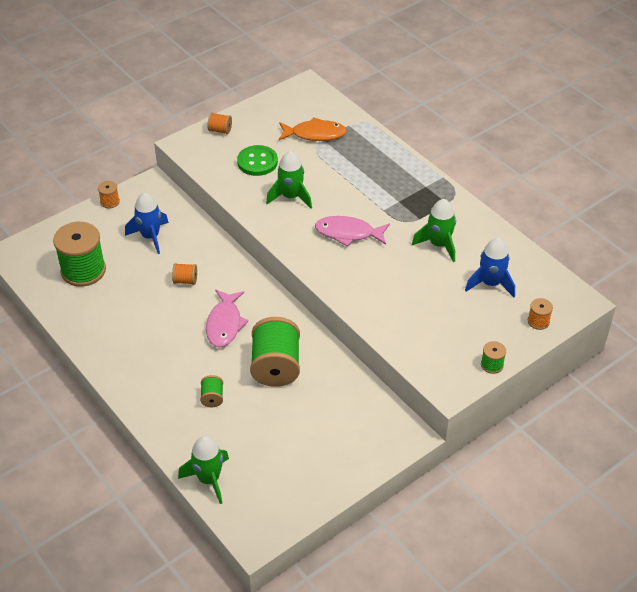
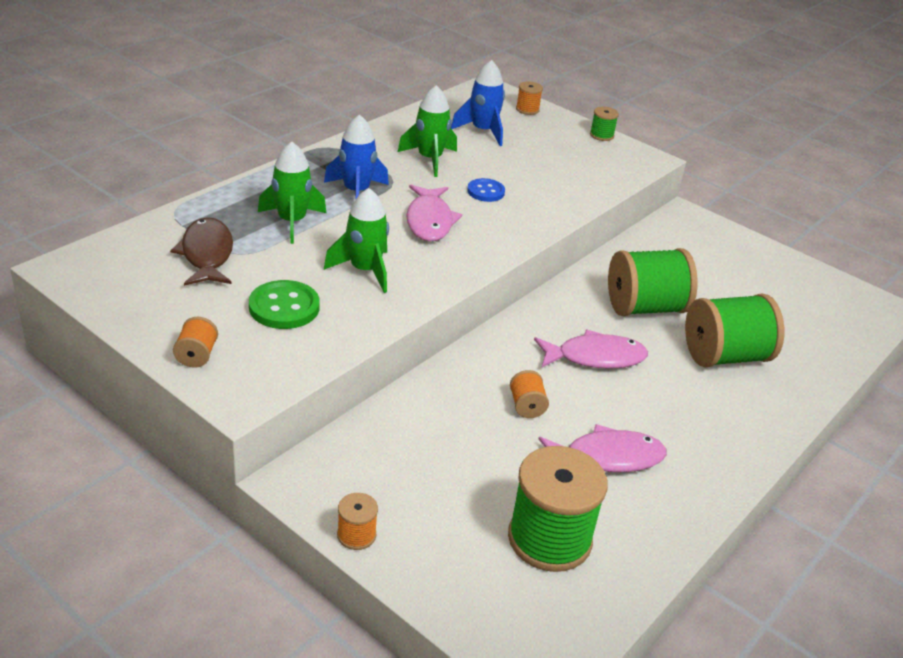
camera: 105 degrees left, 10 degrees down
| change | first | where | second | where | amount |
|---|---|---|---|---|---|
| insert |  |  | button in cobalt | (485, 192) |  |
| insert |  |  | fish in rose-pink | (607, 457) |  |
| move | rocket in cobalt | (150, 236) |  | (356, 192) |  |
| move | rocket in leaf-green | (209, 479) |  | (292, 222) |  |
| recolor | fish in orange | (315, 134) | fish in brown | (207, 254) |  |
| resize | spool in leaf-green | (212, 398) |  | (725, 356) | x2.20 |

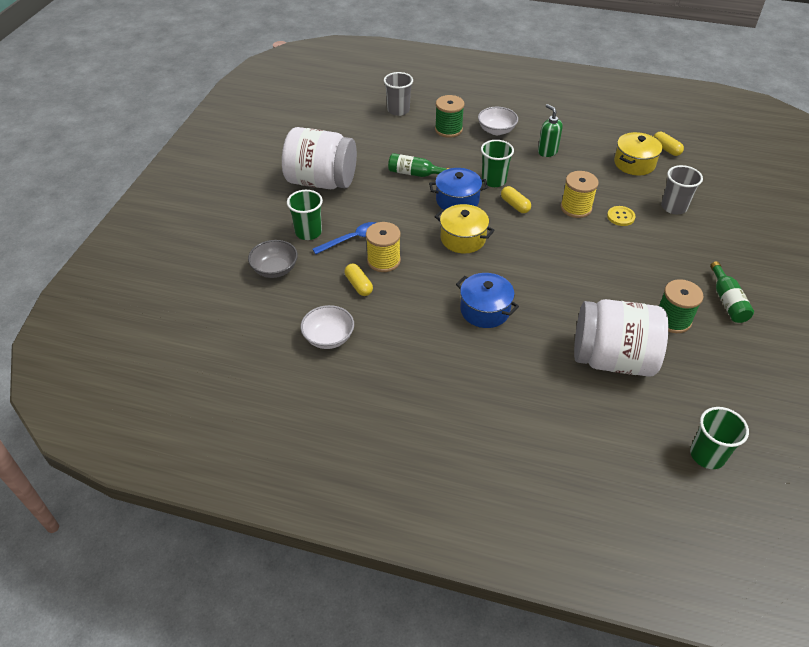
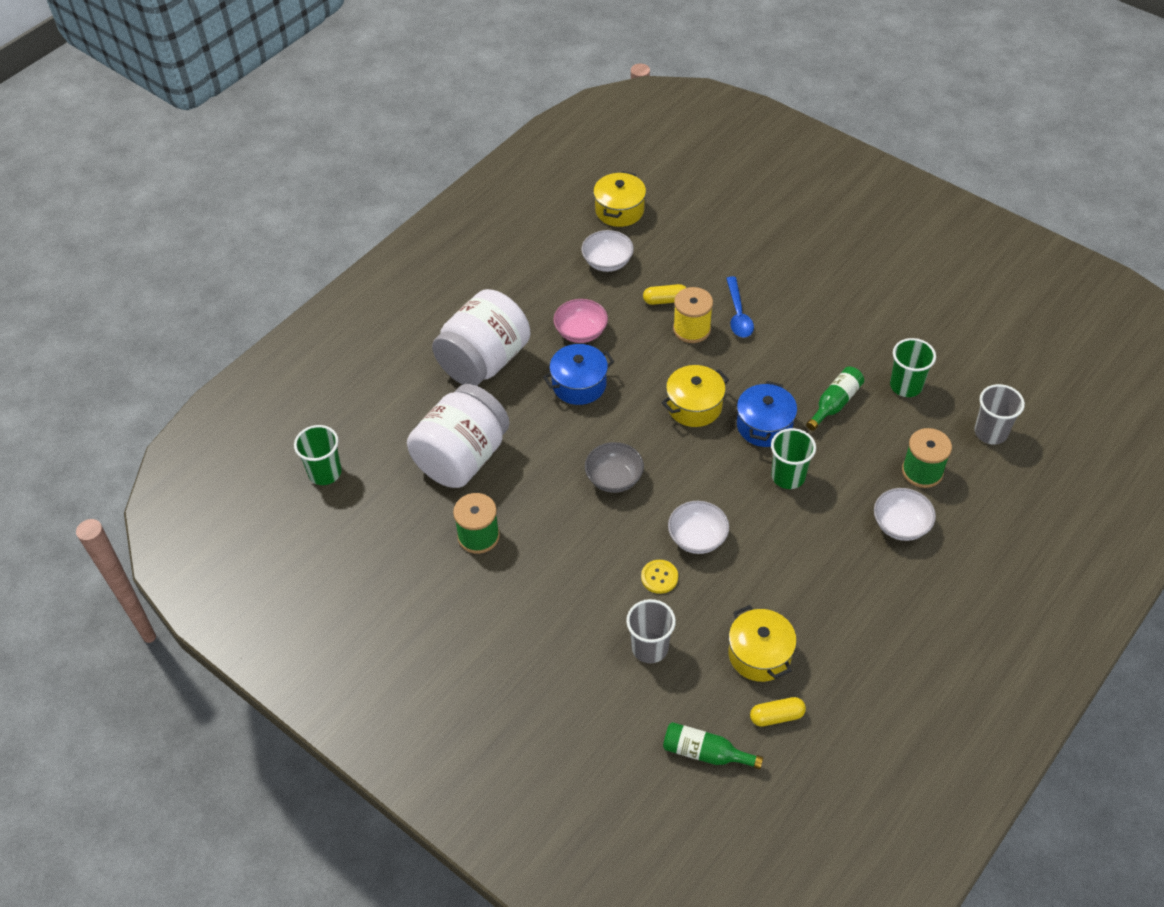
camera: 115 degrees right, 5 degrees up
| change | first | where | second | where | amount |
|---|---|---|---|---|---|
| delete | capsule in bright yellow | (515, 205) |  |  |  |
| delete | soap dispenser in leaf-green | (547, 152) |  |  |  |
| insert |  |  | serving bowl in rose-pink | (581, 332) |  |
| insert |  |  | pot in bright yellow | (619, 210) |  |
| move | serving bowl in grey | (275, 269) |  | (614, 478) |  |
| move | jar in snow-white | (321, 181) |  | (484, 361) |  |
| move | beaker in leaf-green | (308, 232) |  | (906, 386) |  |
| move | bottle in leaf-green | (727, 301) |  | (705, 753) |  |
| replace | spool in bright yellow | (576, 208) | serving bowl in snow-white | (697, 538) |  |

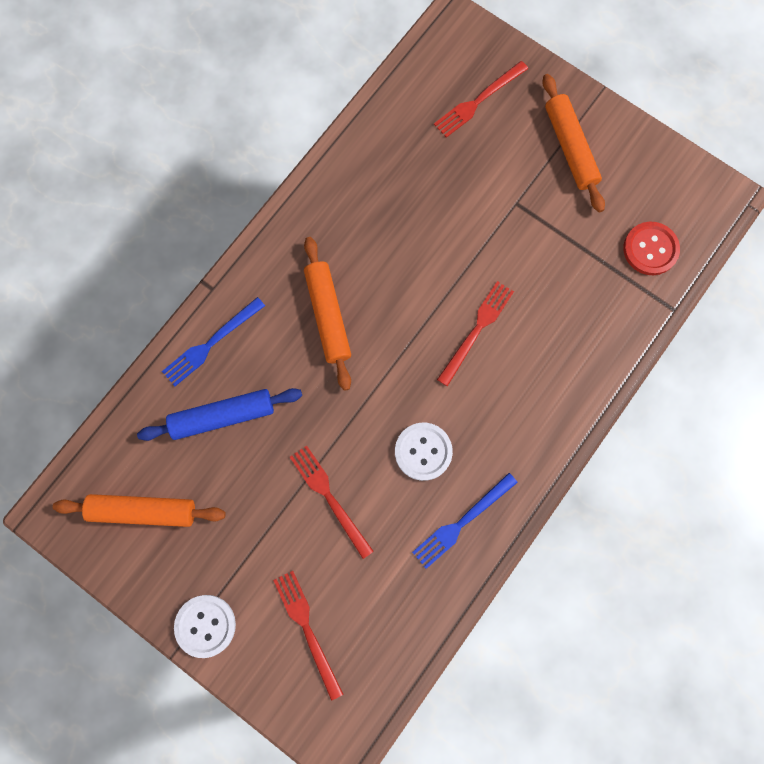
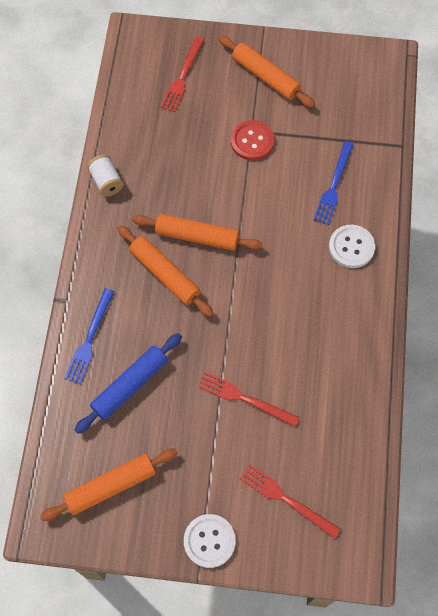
camera: 30 degrees left, 10 degrees down
| change | first | where | second | where | amount |
|---|---|---|---|---|---|
| delete | table fork in red | (477, 330) |  |  |  |
| insert |  |  | spool in snow-white | (106, 182) |  |
| insert |  |  | pastry roller in orange | (197, 236) |  |
| move | button in snow-white | (423, 451) |  | (351, 247) |  |
| move | table fork in cobalt | (462, 522) |  | (333, 186) |  |
| move | button in red | (650, 249) |  | (252, 141) |  |

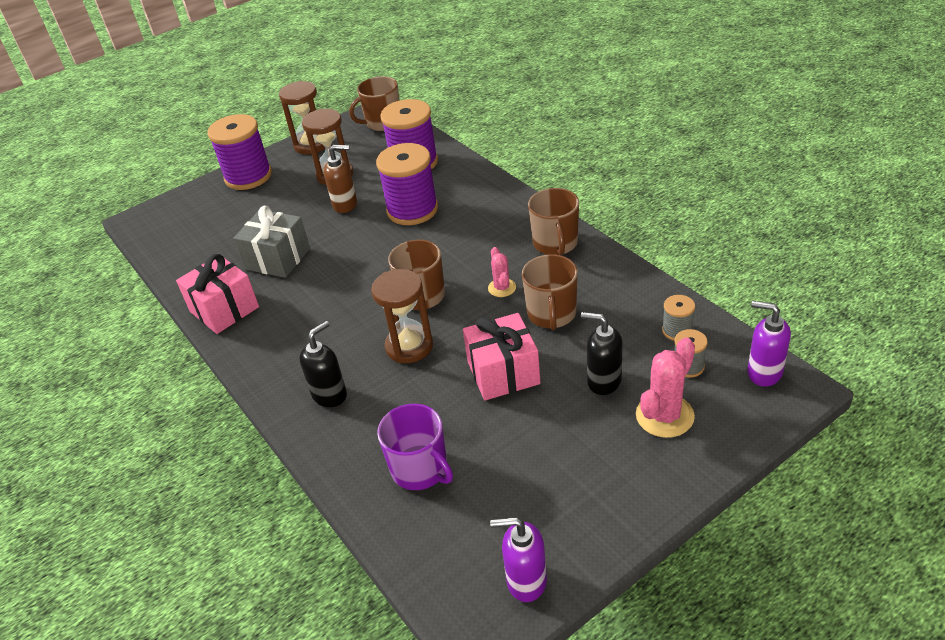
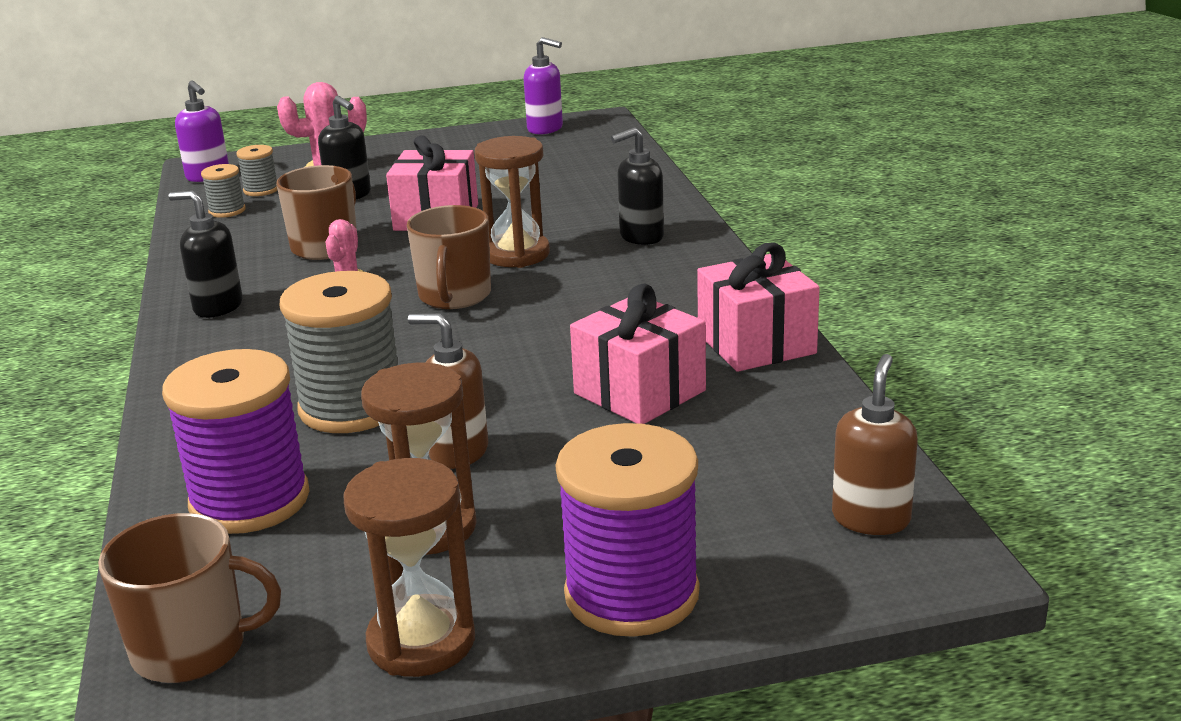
camera: 160 degrees left, 15 degrees down
| change | first | where | second | where | amount |
|---|---|---|---|---|---|
| delete | mug in purple | (420, 469) |  |  |  |
| insert |  |  | soap dispenser in brown | (871, 518) |  |
| replace | mug in brown | (555, 244) | soap dispenser in ebony | (218, 307) |  |
| recolor | present in grey | (277, 259) | present in rose-pink | (639, 392) |  |
| recolor | spool in purple | (412, 210) | spool in grey | (352, 407) |  |

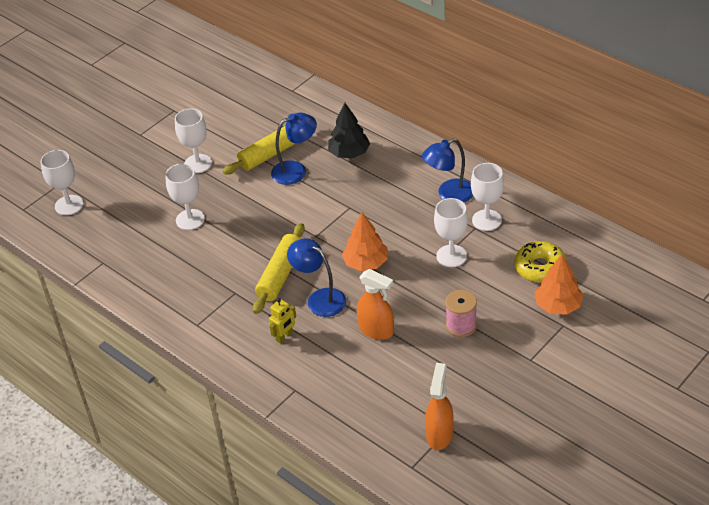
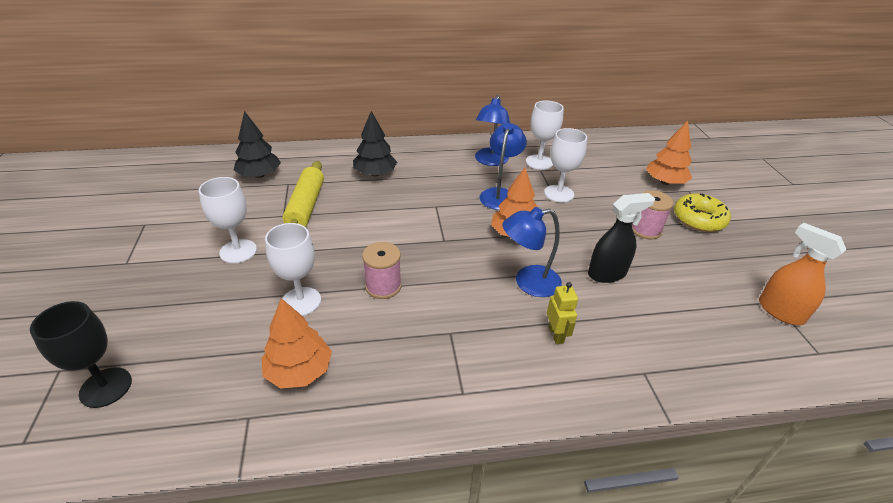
camera: 55 degrees left, 5 degrees down
| change | first | where | second | where | amount |
|---|---|---|---|---|---|
| delete | pastry roller in bright yellow | (280, 275) |  |  |  |
| insert |  |  | fir tree in ebony | (259, 175) |  |
| insert |  |  | fir tree in orange | (299, 371) |  |
| insert |  |  | spool in rose-pink | (383, 286) |  |
| move | reading lamp in cobalt | (296, 170) |  | (500, 194) |  |
| move | glazed donut in bright yellow | (540, 267) |  | (698, 219) |  |
| recolor | wine glass in snow-white | (69, 205) | wine glass in ebony | (106, 387) |  |
| recolor | spray cleaner in orange | (376, 330) | spray cleaner in ebony | (607, 273) |  |

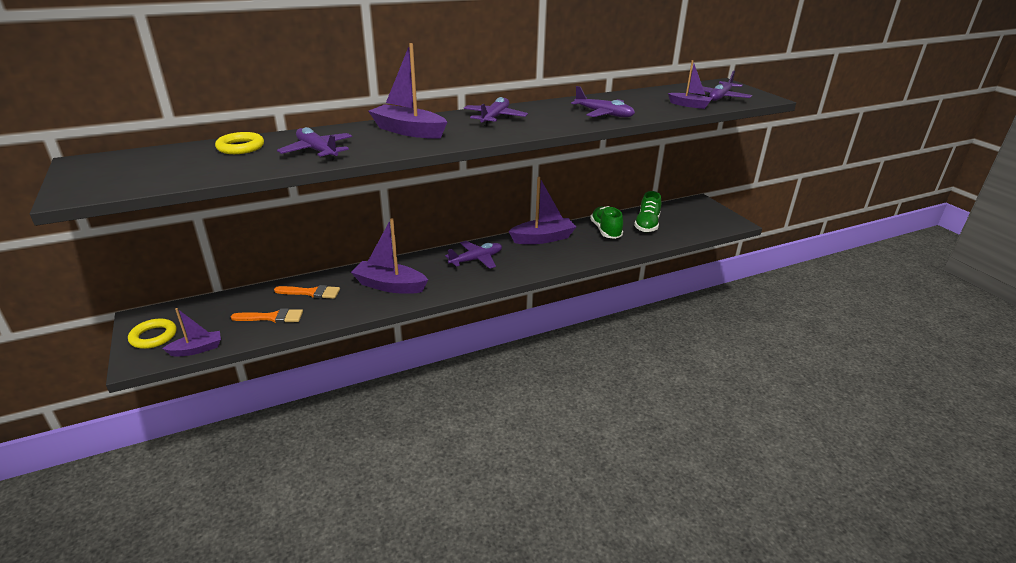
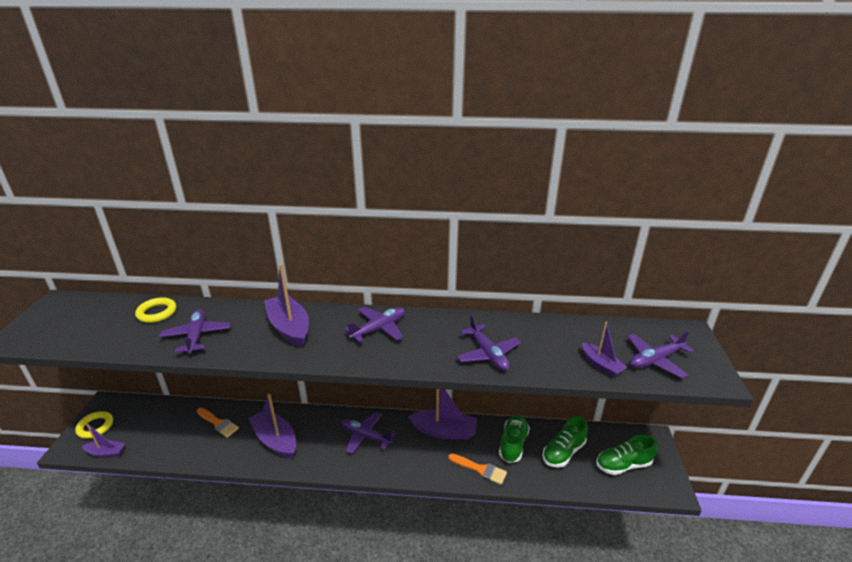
camera: 30 degrees right, 0 degrees up
| change | first | where | second | where | amount |
|---|---|---|---|---|---|
| insert |  |  | shoe in leaf-green | (623, 465) |  |
| move | paint brush in orange | (272, 317) |  | (480, 469) |  |
| rotate | plane in purple | (476, 260) |  | (365, 436) | 150 degrees counterclockwise |

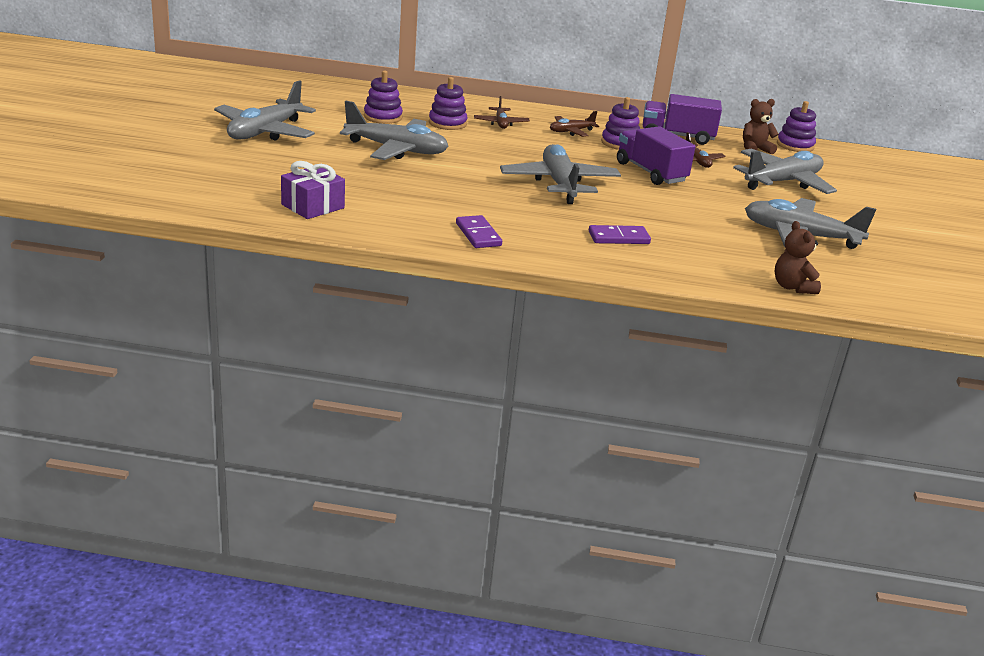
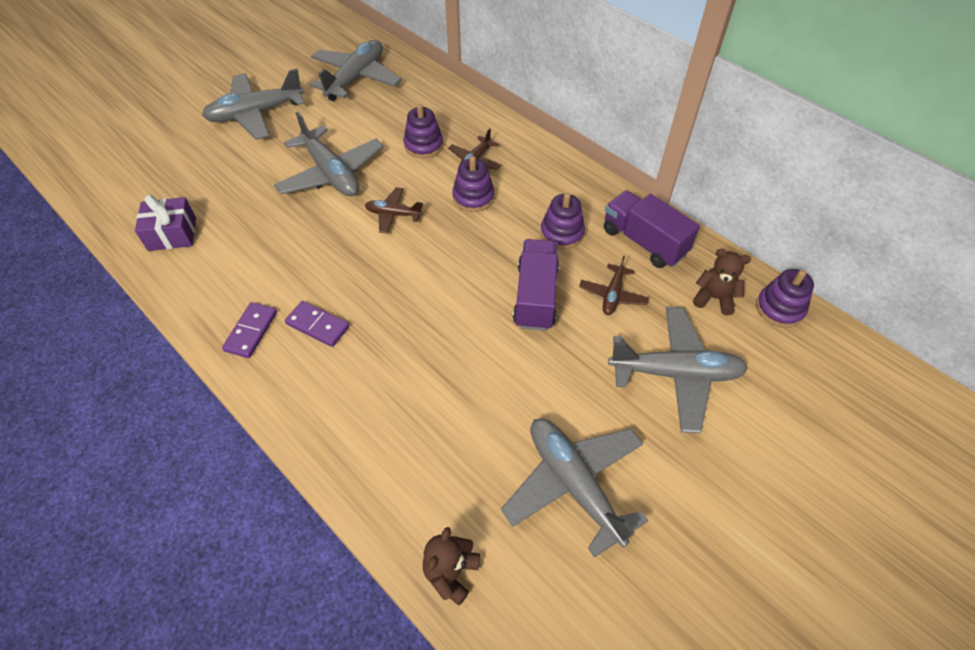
camera: 40 degrees right, 25 degrees up
| change | first | where | second | where | amount |
|---|---|---|---|---|---|
| move | stacking toy in purple | (383, 117) |  | (473, 197) |  |
| move | plane in grey | (559, 184) |  | (356, 78) |  |
| move | plane in brown | (571, 131) |  | (393, 214) |  |
| move | domino tile in purple | (618, 237) |  | (318, 325) |  |

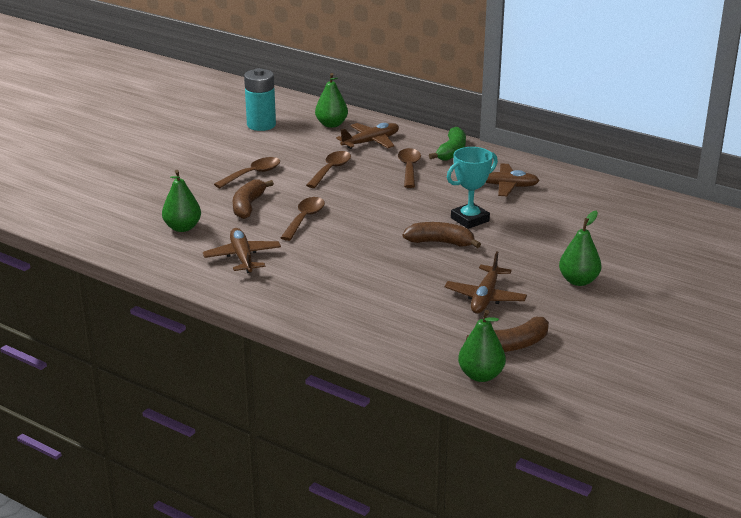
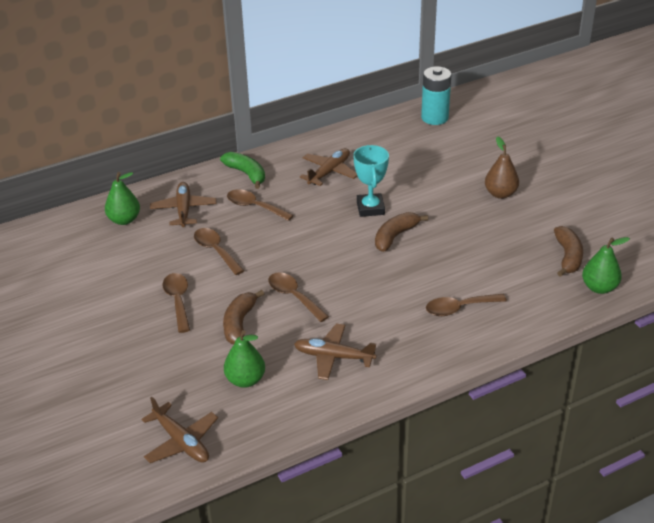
camera: 60 degrees left, 10 degrees up
| change | first | where | second | where | amount |
|---|---|---|---|---|---|
| insert |  |  | spoon in brown | (459, 308) |  |
| move | AA battery in teal | (261, 125) |  | (434, 118) |  |
| move | plane in brown | (485, 297) |  | (181, 441) |  |
| recolor | pear in leaf-green | (578, 281) | pear in brown | (500, 194) |  |
| rotate | banana fruit in brown | (248, 206) |  | (239, 323) | 60 degrees clockwise |

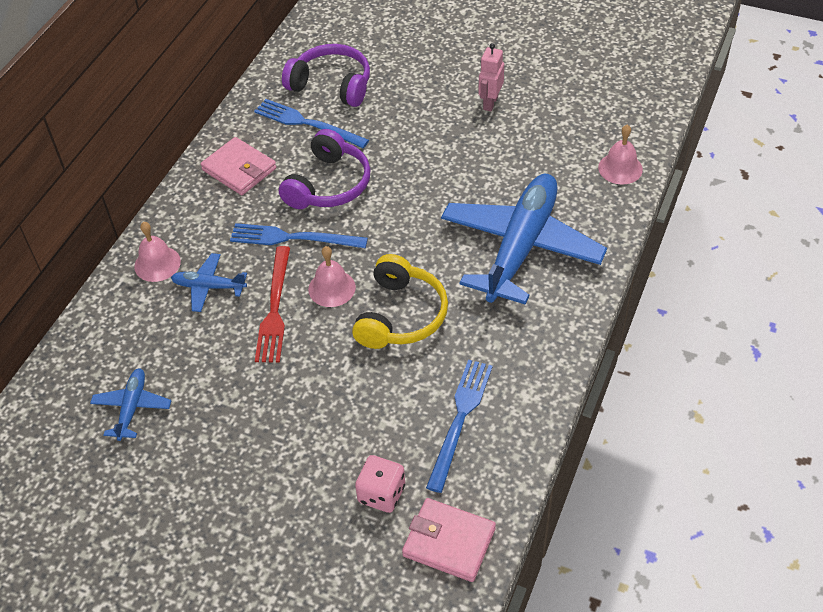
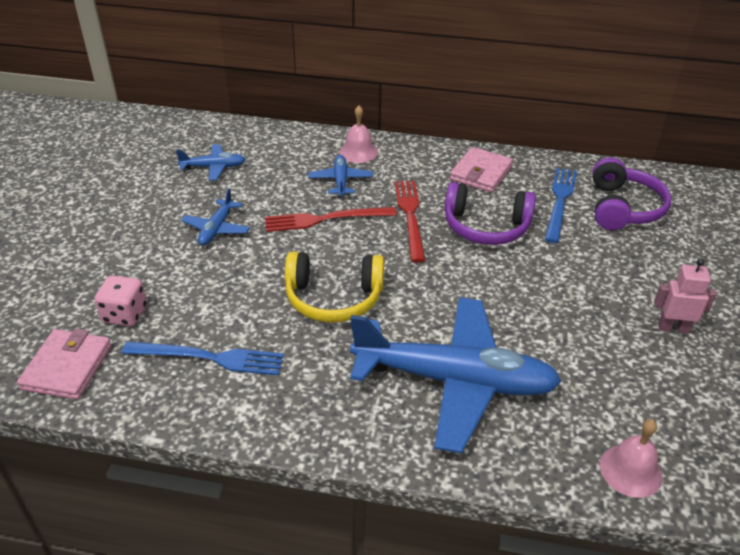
camera: 75 degrees right, 10 degrees down
| change | first | where | second | where | amount |
|---|---|---|---|---|---|
| delete | bell in rose-pink | (332, 288) |  |  |  |
| insert |  |  | plane in cobalt | (216, 229) |  |
| recolor | table fork in cobalt | (293, 238) | table fork in red | (410, 216) |  |

